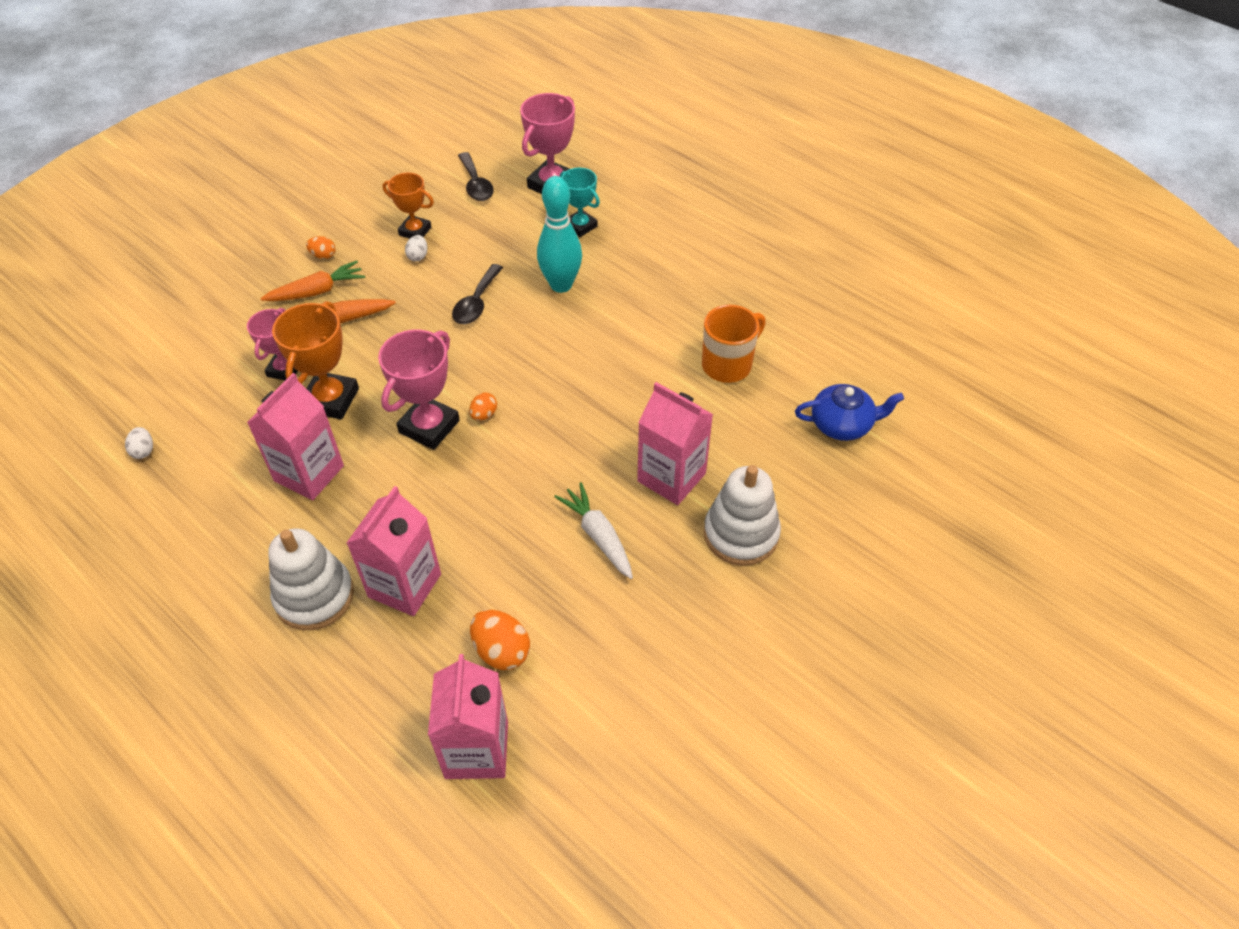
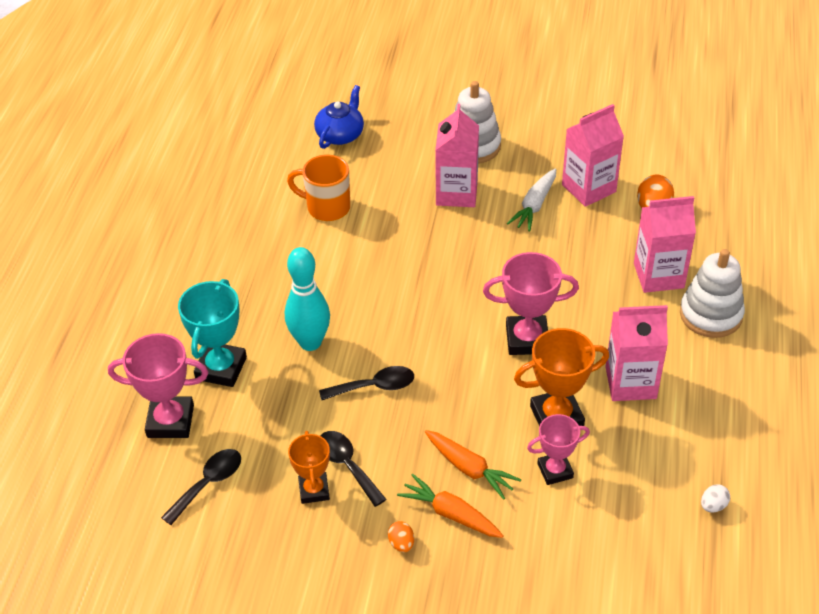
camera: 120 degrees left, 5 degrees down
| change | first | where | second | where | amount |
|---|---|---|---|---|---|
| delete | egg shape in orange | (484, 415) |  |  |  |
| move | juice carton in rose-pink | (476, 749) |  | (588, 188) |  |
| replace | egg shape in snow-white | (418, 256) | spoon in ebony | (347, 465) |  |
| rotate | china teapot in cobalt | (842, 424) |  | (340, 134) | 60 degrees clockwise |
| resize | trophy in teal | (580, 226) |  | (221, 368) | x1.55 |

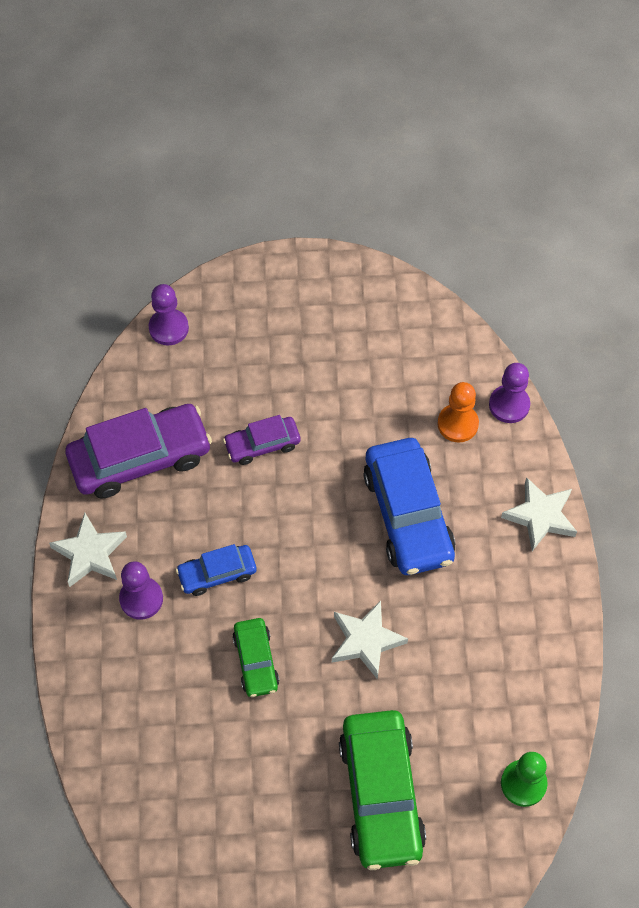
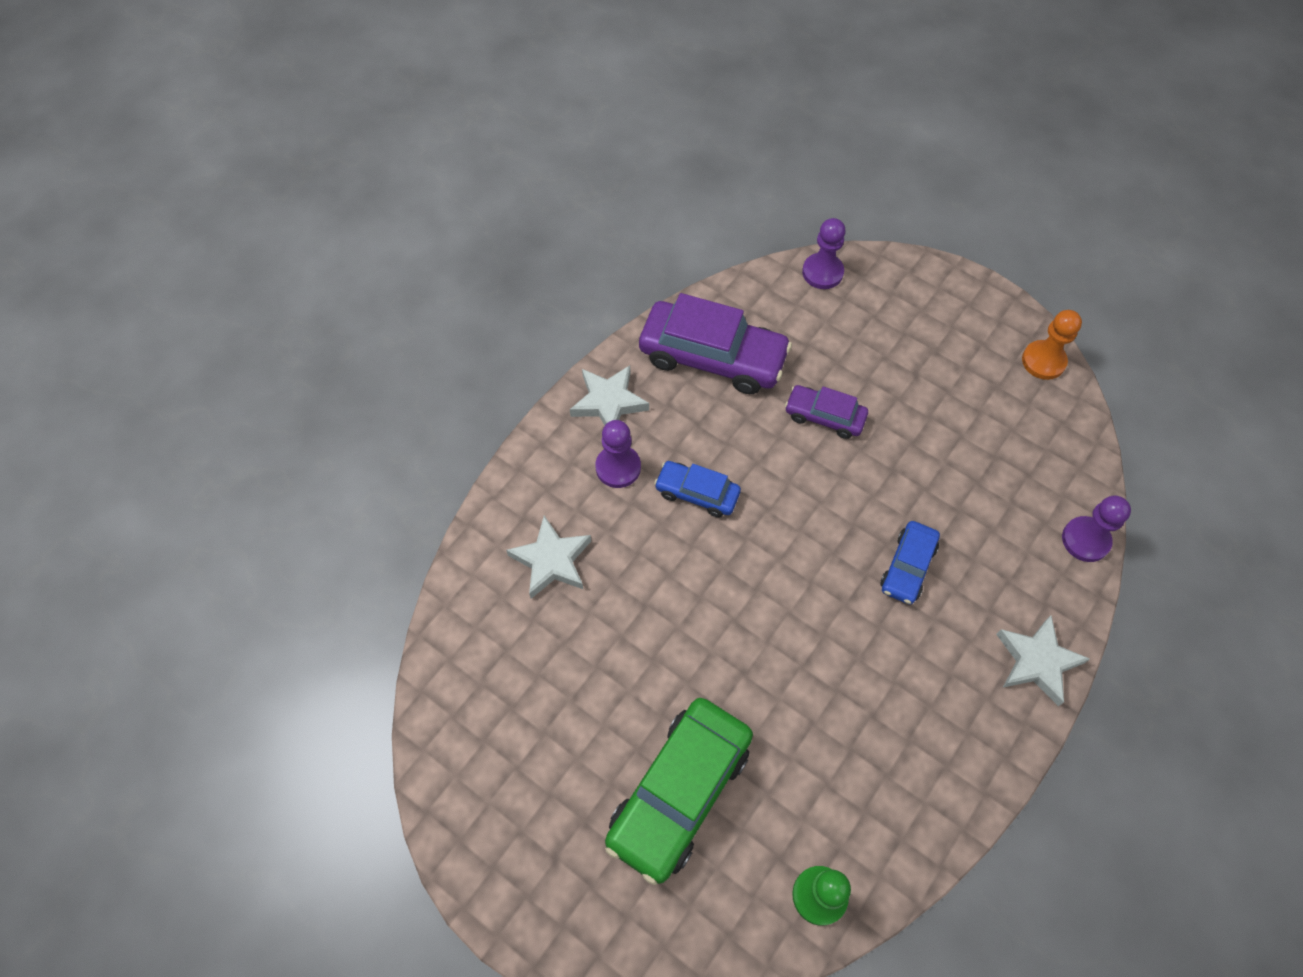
camera: 40 degrees right, 0 degrees up
| change | first | where | second | where | amount |
|---|---|---|---|---|---|
| delete | toy car in leaf-green | (256, 661) |  |  |  |
| move | star shape in snow-white | (366, 641) |  | (551, 561) |  |
| move | chess pawn in orange | (457, 424) |  | (1043, 361) |  |
| resize | toy car in cobalt | (408, 514) |  | (907, 567) | x0.53 |

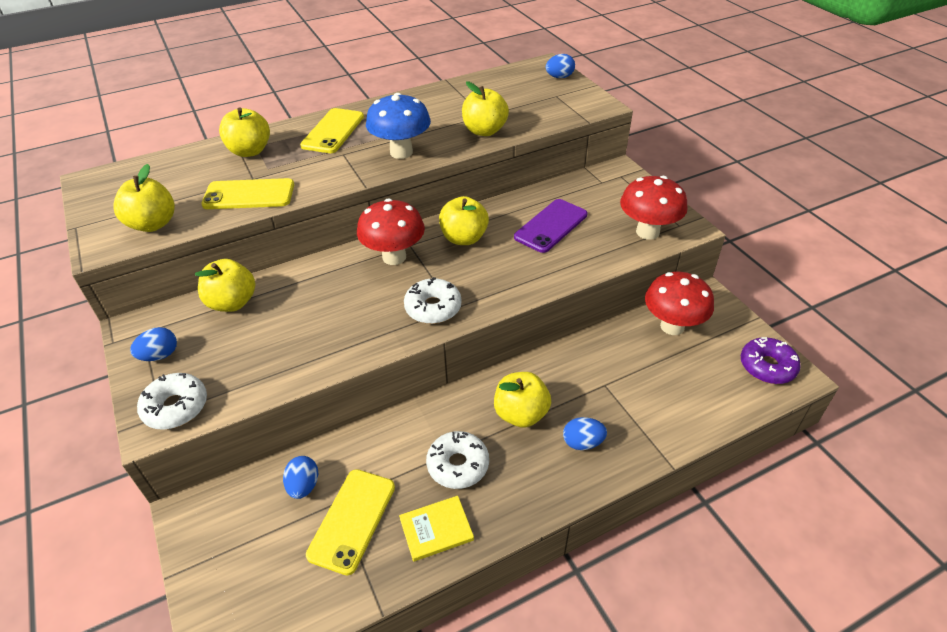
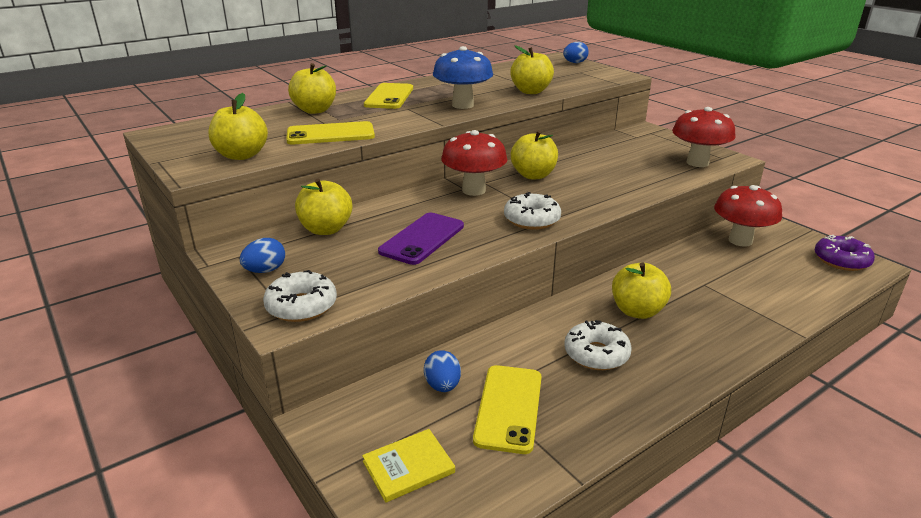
camera: 10 degrees left, 15 degrees down
| change | first | where | second | where | amount |
|---|---|---|---|---|---|
| delete | egg shape in cobalt | (582, 442) |  |  |  |
| move | book in bright yellow | (436, 529) |  | (408, 467) |  |
| move | mobile phone in purple | (551, 226) |  | (422, 239) |  |

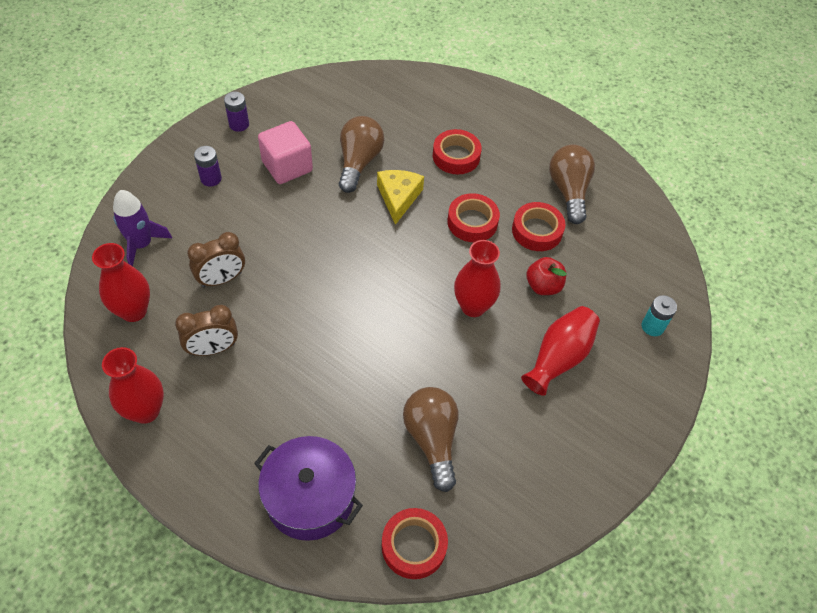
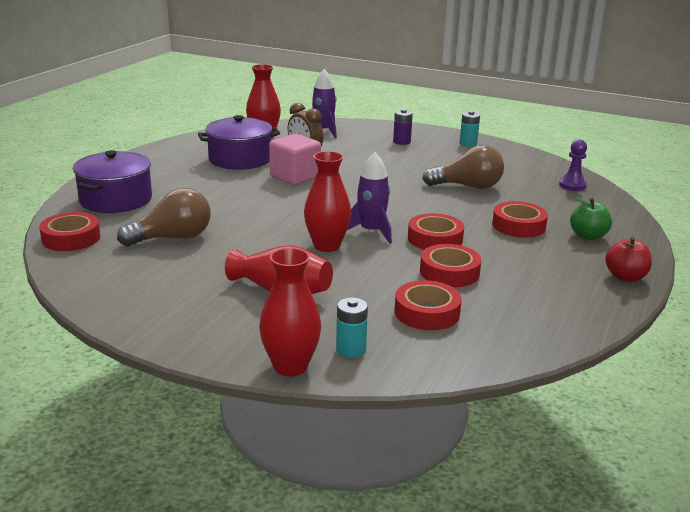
camera: 80 degrees right, 30 degrees down
| change | first | where | second | where | amount |
|---|---|---|---|---|---|
| delete | piece of cheese in bright yellow | (398, 197) |  |  |  |
| delete | light bulb in brown | (569, 191) |  |  |  |
| insert |  |  | rocket in purple | (371, 232) |  |
| insert |  |  | roll of tape in red | (427, 312) |  |
| insert |  |  | chess pawn in purple | (572, 185) |  |
| insert |  |  | toy apple in leaf-green | (588, 236) |  |
| move | tall vase in red | (146, 411) |  | (290, 366) |  |
| move | cube in rose-pink | (287, 166) |  | (295, 177) |  |
| move | toy apple in red | (543, 286) |  | (625, 277) |  |
| replace | clock in brown | (213, 349) | pot in purple | (240, 159) |  |
| recolor | AA battery in purple | (239, 124) | AA battery in teal | (468, 144) |  |

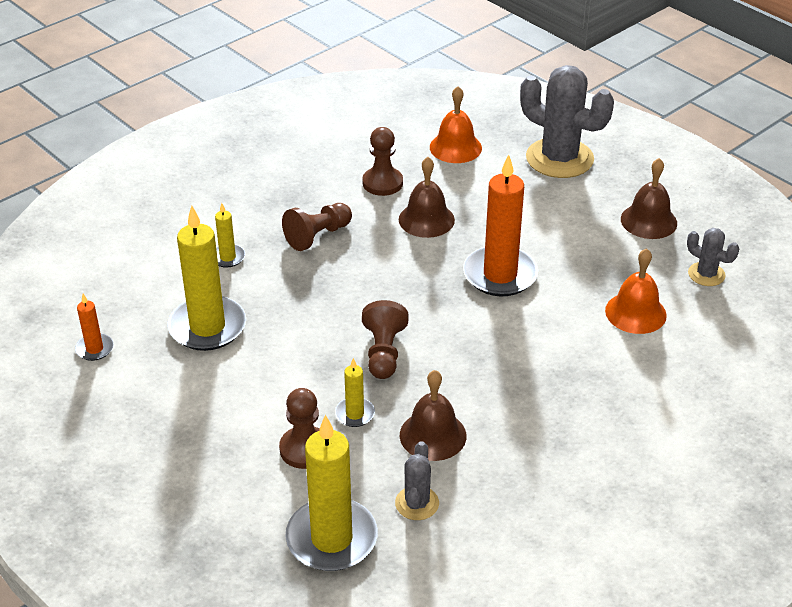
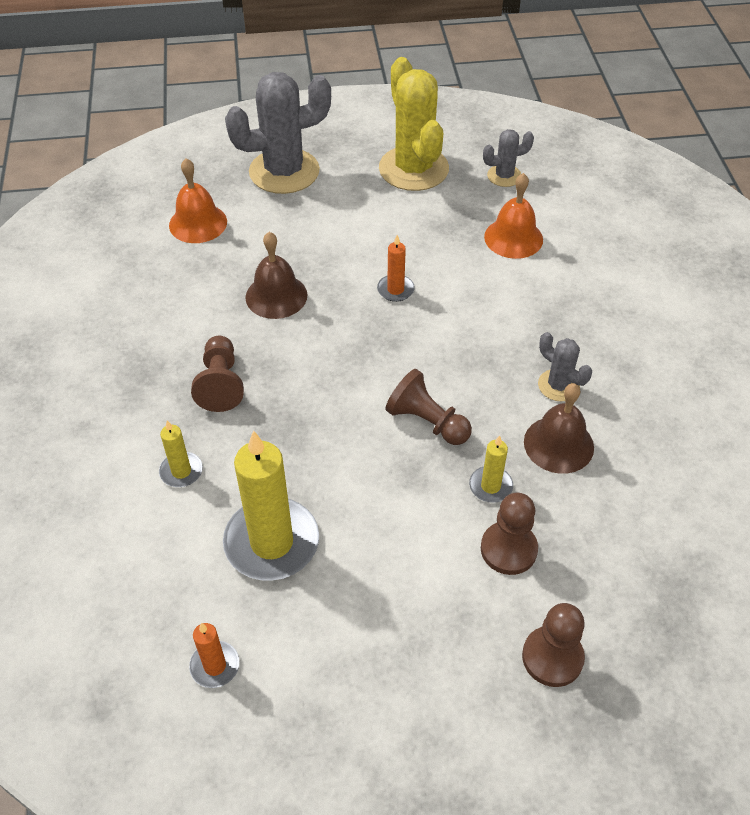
camera: 55 degrees left, 10 degrees up
| change | first | where | second | where | amount |
|---|---|---|---|---|---|
| delete | candle in bright yellow | (332, 538) |  |  |  |
| move | chess pawn in brown | (382, 183) |  | (552, 657) |  |
| move | prickly plant in grey | (417, 503) |  | (558, 385) |  |
| replace | bell in brown | (648, 221) | prickly plant in bright yellow | (413, 169) |  |
| resize | candle in orange | (500, 275) |  | (395, 290) | x0.48 |

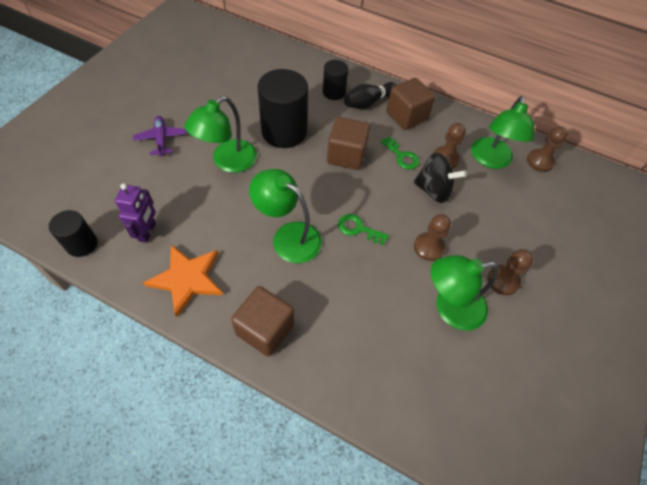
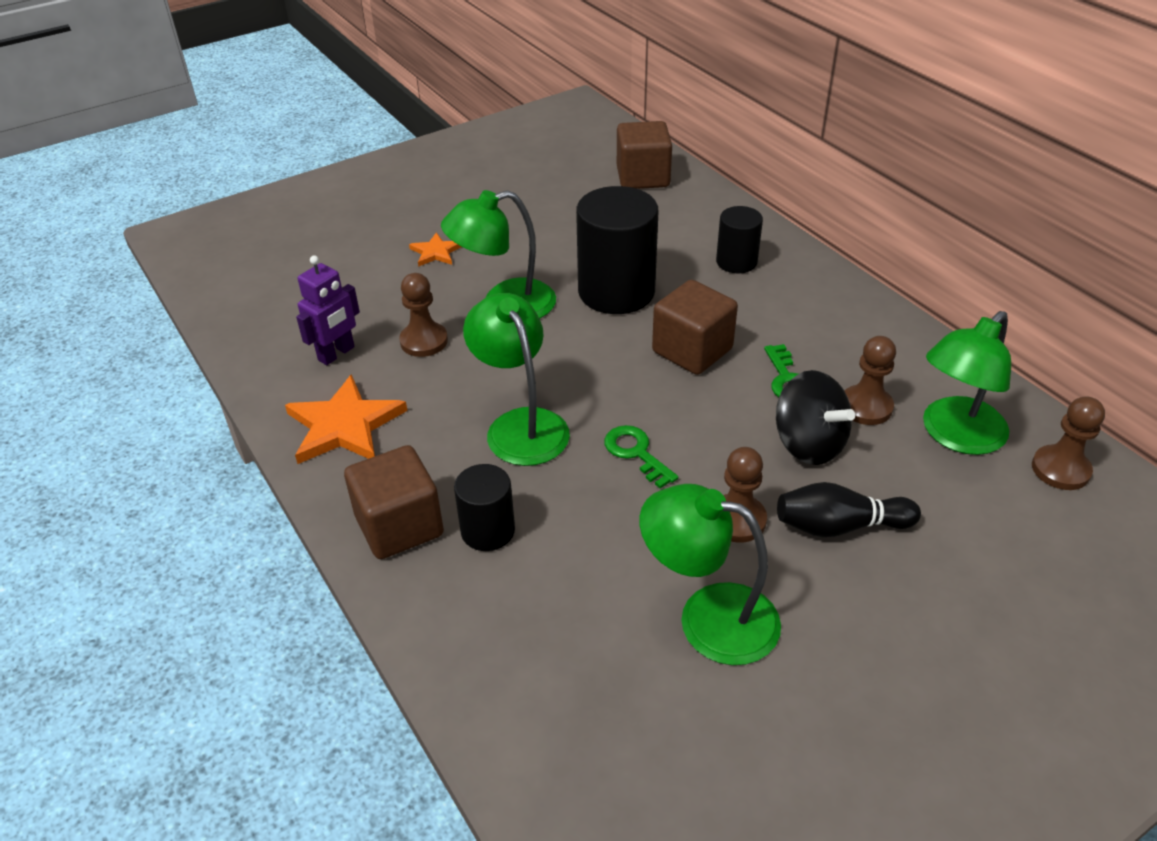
camera: 35 degrees right, 15 degrees down
| change | first | where | second | where | amount |
|---|---|---|---|---|---|
| move | solid cylinder in ebony | (82, 244) |  | (488, 531) |  |
| move | tenpin in ebony | (368, 103) |  | (839, 526) |  |
| move | cube in brown | (406, 116) |  | (643, 177) |  |
| move | chess pawn in brown | (503, 280) |  | (424, 341) |  |
| replace | plane in purple | (161, 139) | star shape in orange | (436, 252) |  |

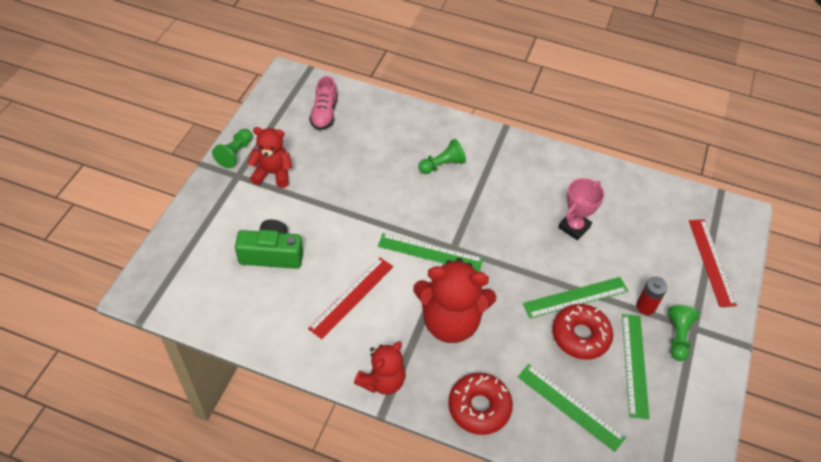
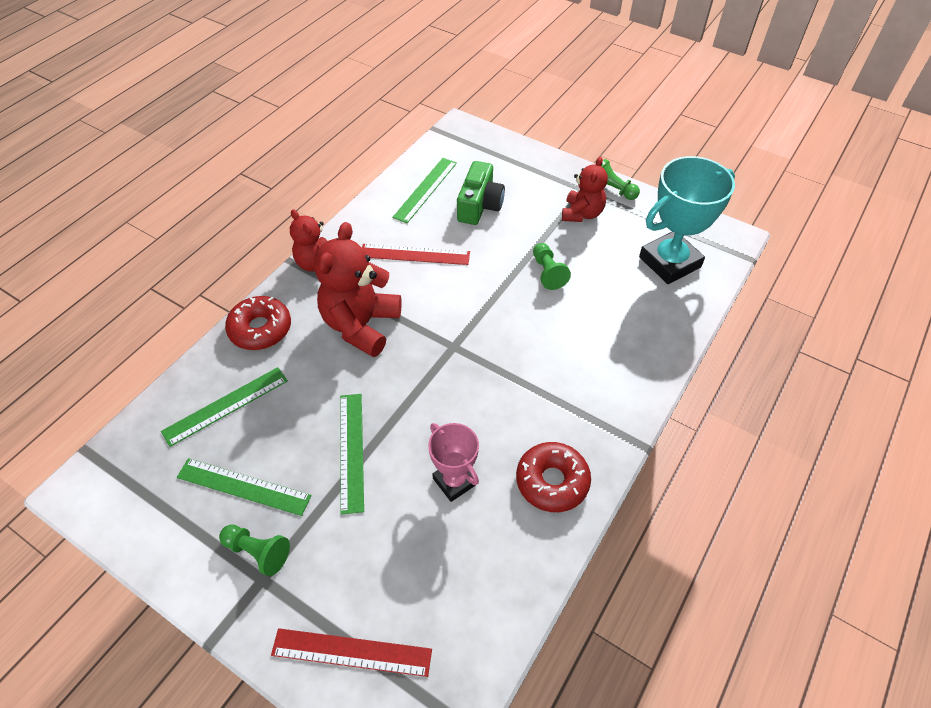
camera: 105 degrees right, 0 degrees up
| change | first | where | second | where | amount |
|---|---|---|---|---|---|
| delete | AA battery in red | (645, 306) |  |  |  |
| move | measuring stick in leaf-green | (430, 252) |  | (425, 189) |  |
| move | chess pawn in leaf-green | (442, 165) |  | (547, 273) |  |
| move | glazed donut in red | (580, 336) |  | (552, 481) |  |
| replace | shoe in rose-pink | (324, 114) | trophy in teal | (669, 262) |  |
| rotate | measuring stick in red | (351, 297) |  | (415, 254) | 45 degrees counterclockwise |

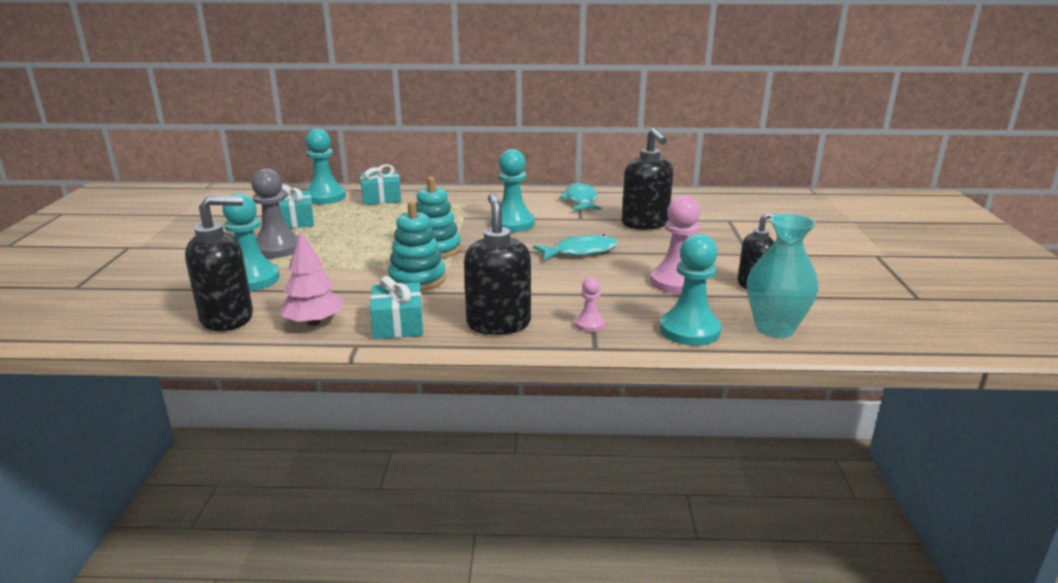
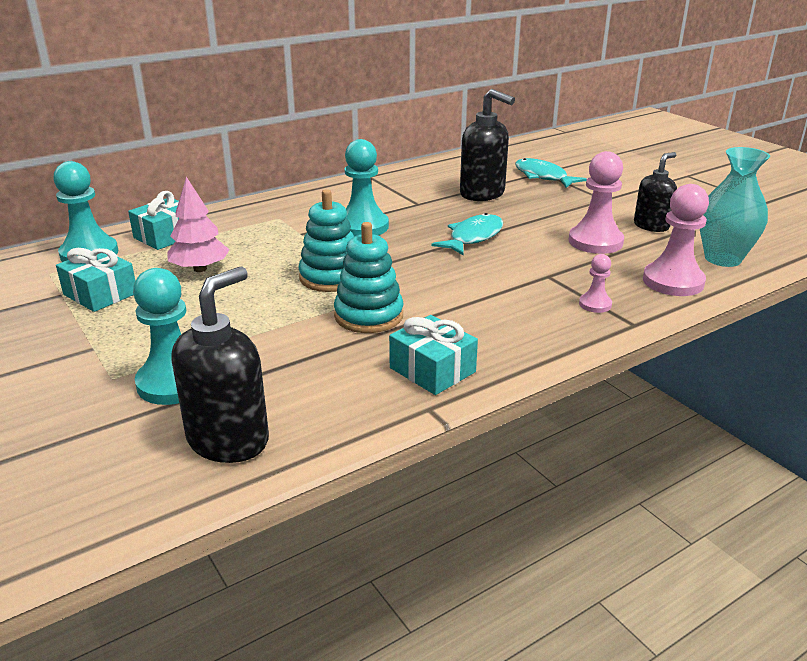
camera: 35 degrees left, 5 degrees up
| change | first | where | second | where | amount |
|---|---|---|---|---|---|
| delete | chess pawn in grey | (277, 248) |  |  |  |
| delete | soap dispenser in ebony | (498, 324) |  |  |  |
| move | fir tree in rose-pink | (314, 322) |  | (200, 269) |  |
| move | fish in teal | (580, 200) |  | (543, 176) |  |
| recolor | chess pawn in teal | (689, 330) | chess pawn in rose-pink | (673, 281) |  |

